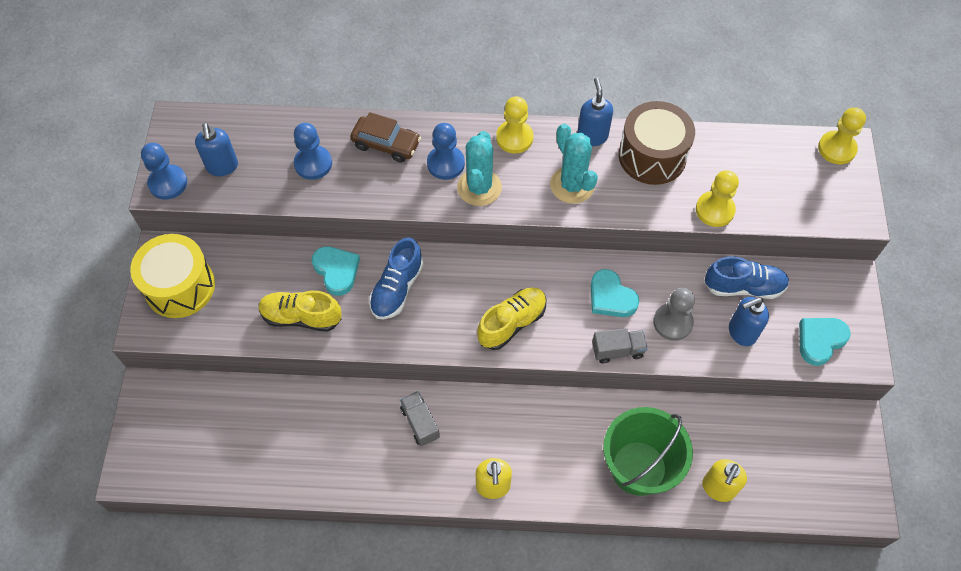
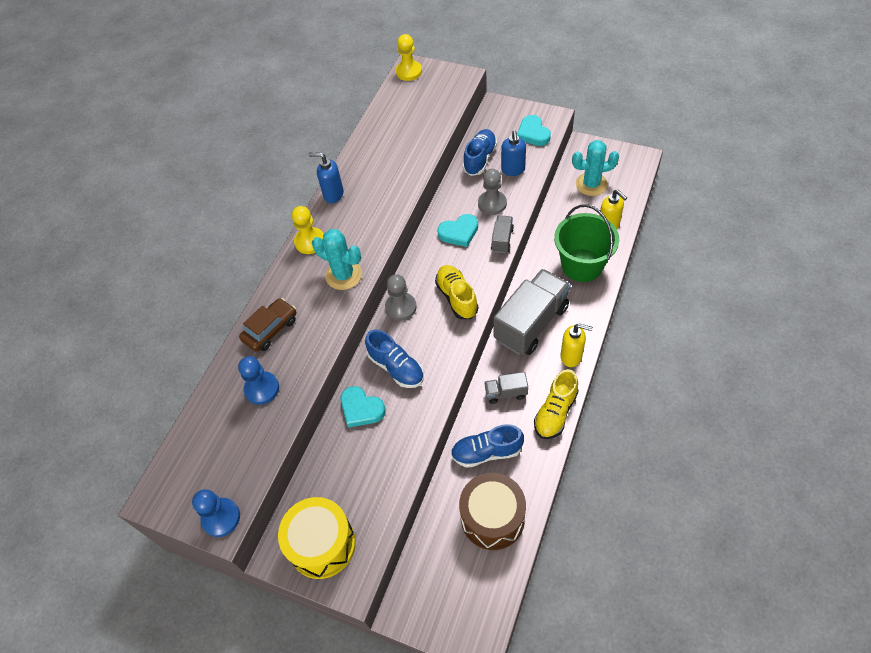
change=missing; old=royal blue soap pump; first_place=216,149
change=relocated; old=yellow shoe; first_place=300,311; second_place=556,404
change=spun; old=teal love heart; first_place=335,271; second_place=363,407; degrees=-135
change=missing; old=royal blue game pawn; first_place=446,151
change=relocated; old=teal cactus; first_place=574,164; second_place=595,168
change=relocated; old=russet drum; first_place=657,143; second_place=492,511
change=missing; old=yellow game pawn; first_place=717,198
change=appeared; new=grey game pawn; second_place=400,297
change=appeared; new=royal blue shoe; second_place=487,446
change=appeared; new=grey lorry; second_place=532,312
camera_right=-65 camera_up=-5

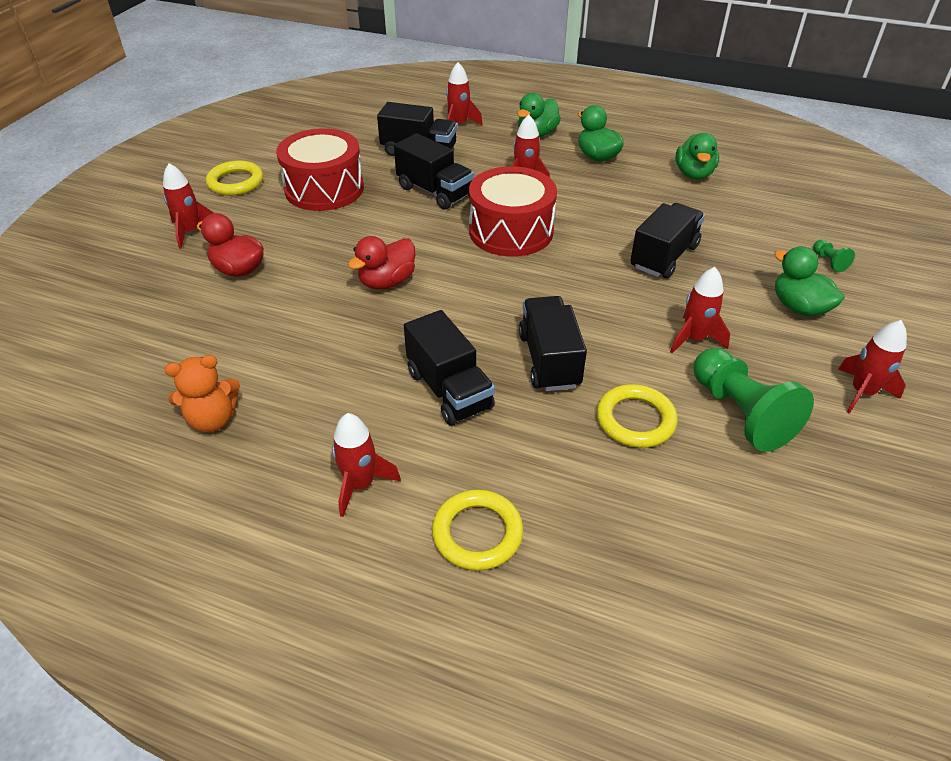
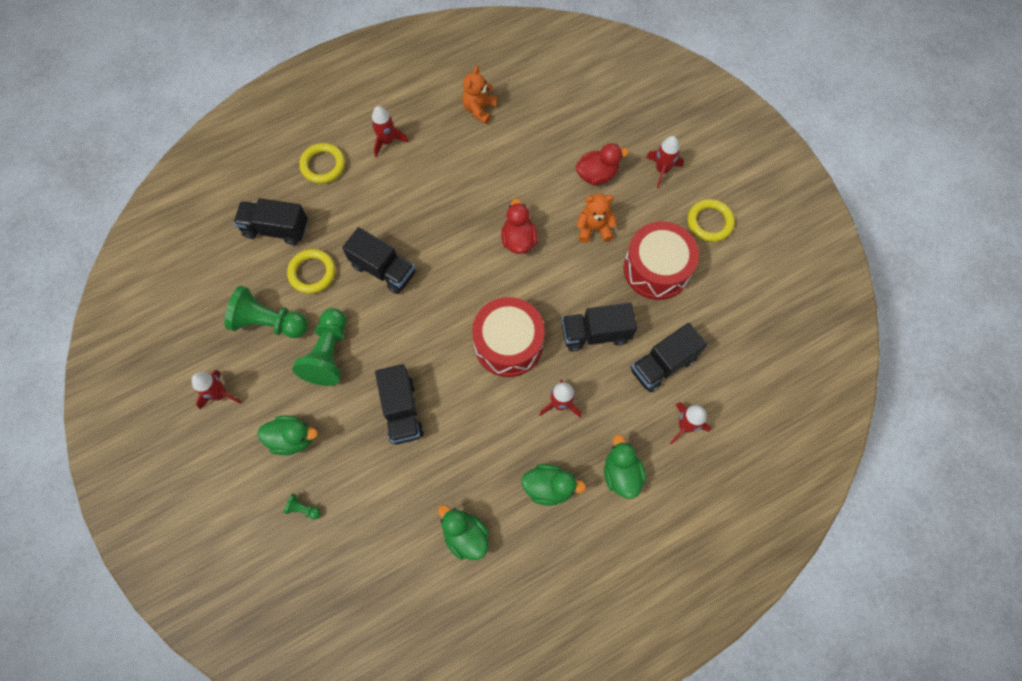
change=relocated; old=black lorry; first_place=449,368; second_place=270,221
change=exchanged; old=crimson spaceship; new=emerald game pawn; first_place=700,310; second_place=319,347
change=appeared; new=bright orange teddy bear; second_place=596,218
camera_right=130 camera_up=25

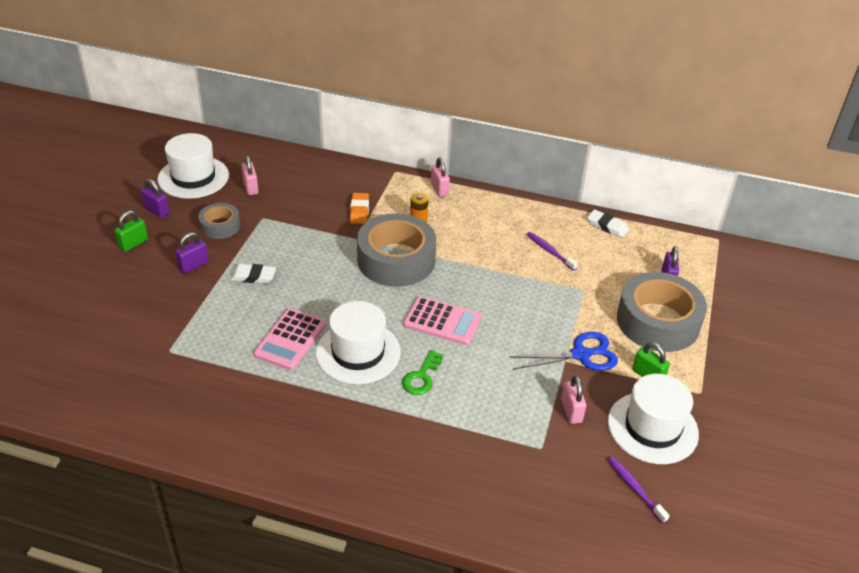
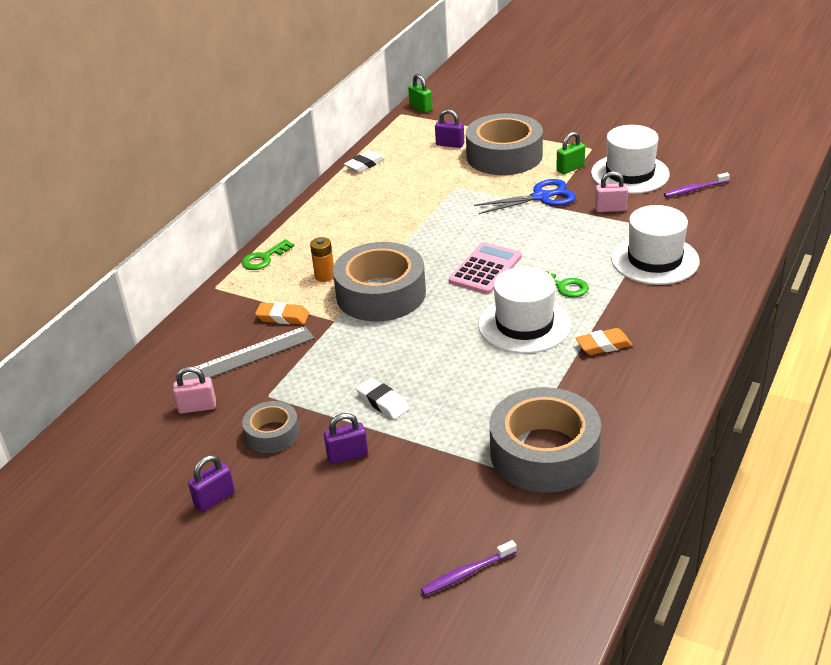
change=relocated; old=emerald padlock; first_place=131,231; second_place=420,93
change=relocated; old=white top hat; first_place=193,166; second_place=655,245
change=spun; old=violet padlock; first_place=192,252; second_place=346,438; degrees=-75
change=spun; old=white eraser; first_place=253,274; second_place=383,398; degrees=-60
change=missing; old=rosy calculator; first_place=290,339
change=exchanged; old=rosy padlock; new=emerald latchkey; first_place=440,177; second_place=268,254
change=spun; old=royal blue pair of scissors; first_place=563,351; second_place=525,196; degrees=75
change=relocated; old=violet toothbrush; first_place=552,251; second_place=469,568
change=appeared; new=grey ruler; second_place=245,353
change=appeared; new=grey roll of tape; second_place=545,440
change=appeared; new=bright orange eraser; second_place=604,341
camera_right=-75 camera_up=-5

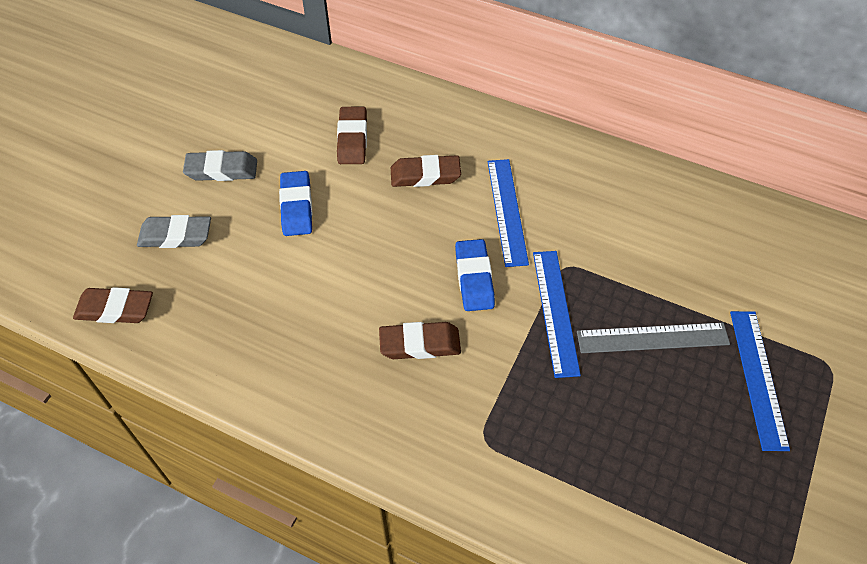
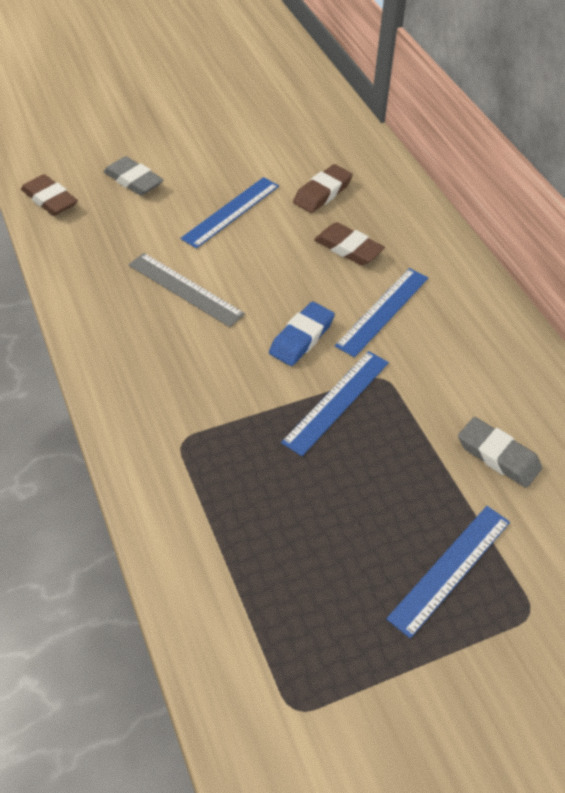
change=relocated; old=grey eraser; first_place=220,165; second_place=500,452
change=exchanged; old=royal blue eraser; new=royal blue ruler; first_place=295,203; second_place=230,213
change=missing; old=russet eraser; first_place=420,340
change=relocated; old=grey ruler; first_place=653,338; second_place=186,290
camera_right=40 camera_up=-5

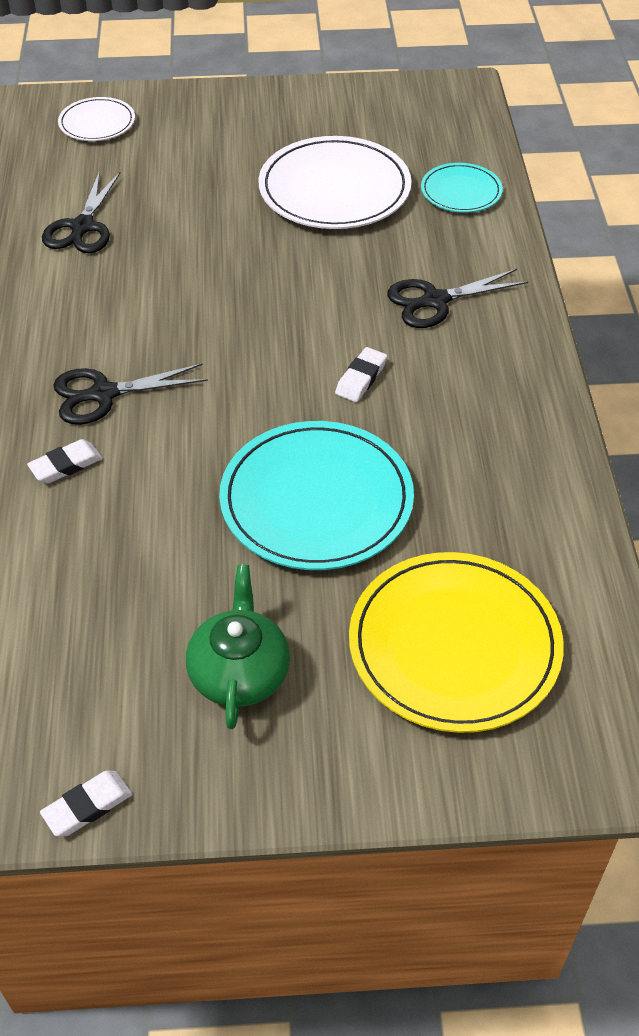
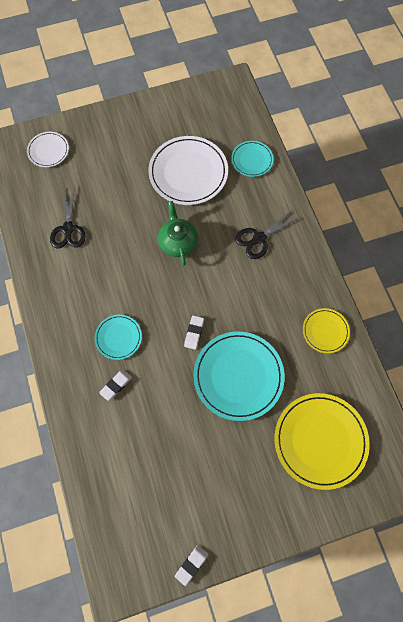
change=exchanged; old=black pair of scissors; new=teal dinner plate; first_place=130,394; second_place=118,337
change=relocated; old=emerald teapot; first_place=238,647; second_place=178,233
change=relocated; old=white eraser; first_place=361,374; second_place=194,332
change=appeared; new=yellow dinner plate; second_place=326,330
camera_right=-15 camera_up=20

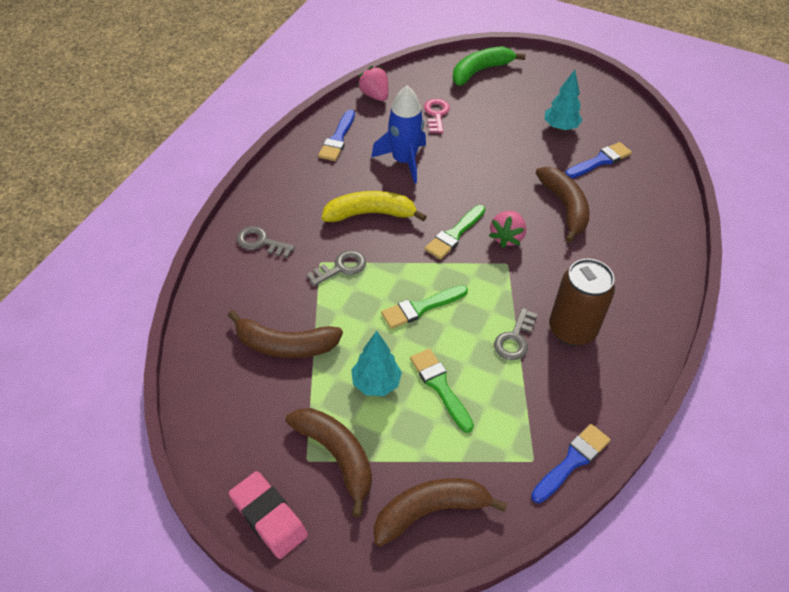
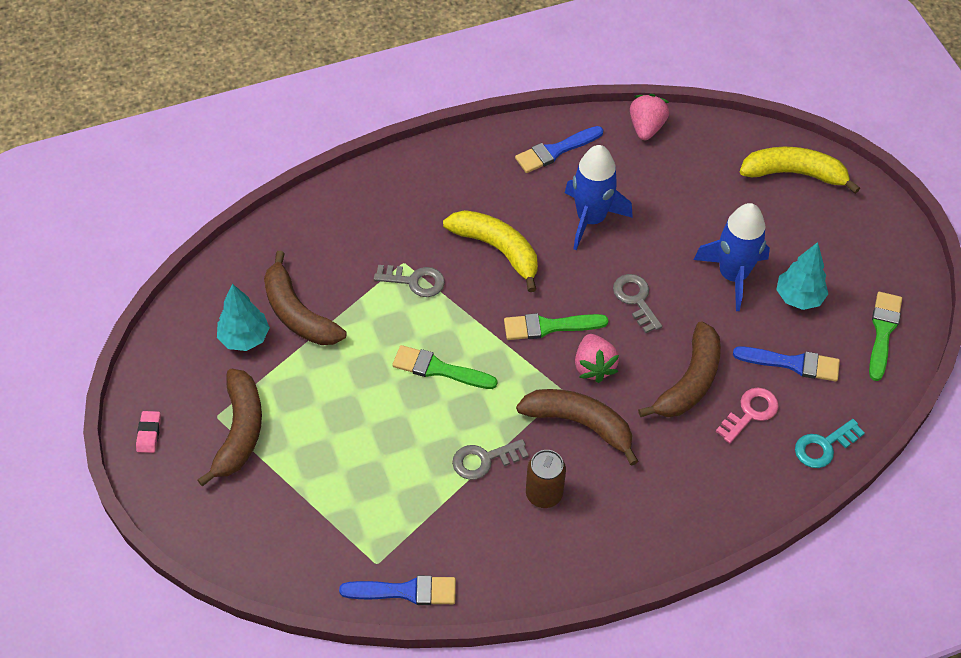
change=size; old=rosy eraser; first_place=268,515; second_place=148,432; factor=0.53
change=relocated; old=grey latchkey; first_place=266,242; second_place=637,303
change=relocated; old=teal fir tree; first_place=376,363; second_place=243,317
change=relocated; old=russet banana fruit; first_place=440,512; second_place=577,427
change=relocated; old=emerald paintbrush; first_place=442,390; second_place=885,336
change=relocated; old=rosy latchkey; first_place=437,116; second_place=747,416
change=colour; old=emerald banana fruit; new=yellow banana fruit; first_place=489,66; second_place=800,170
change=spun; old=rosy strawberry; first_place=507,229; second_place=597,358; degrees=-75
change=size; old=russet soda can; first_place=582,302; second_place=546,479; factor=0.64
change=appeared; new=royal blue spaceship; second_place=732,257
change=appeared; new=teal latchkey; second_place=830,443
camera_right=45 camera_up=5

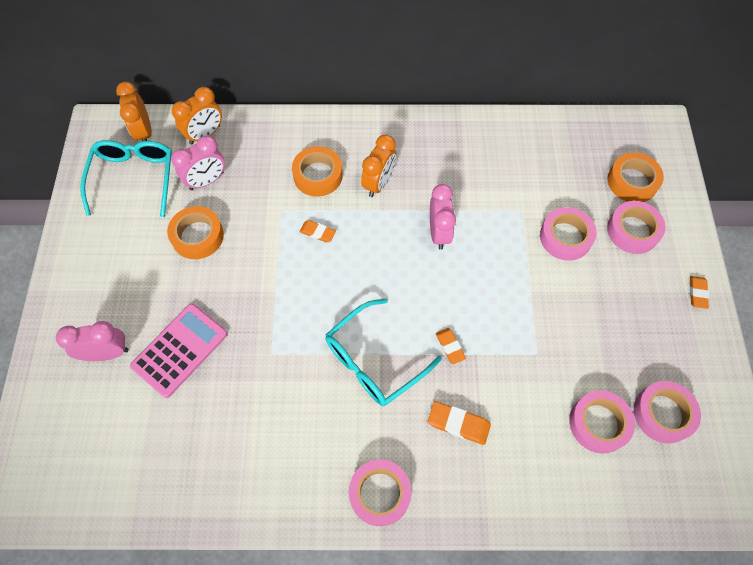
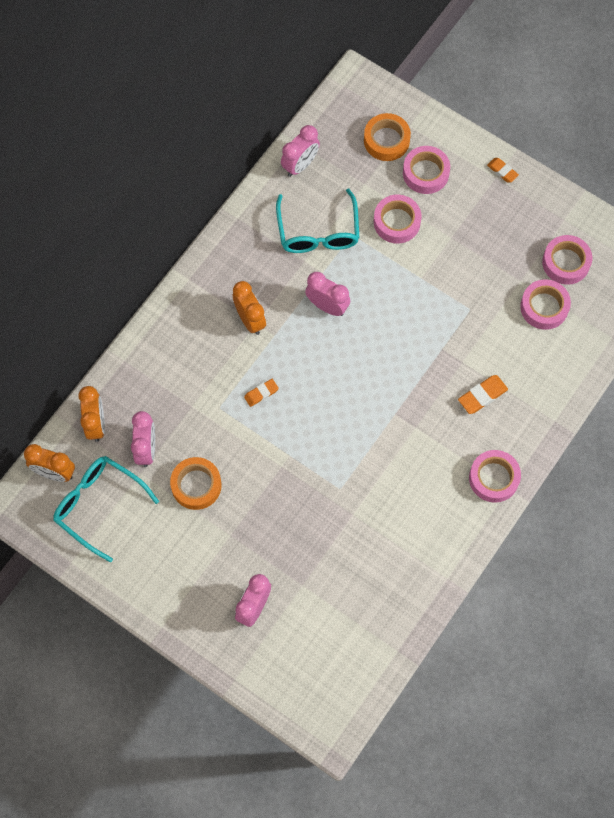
change=missing; old=rosy calculator; first_place=179,351
change=missing; old=bright orange roll of tape; first_place=317,171
change=relocated; old=teal eyeglasses; first_place=383,352; second_place=317,220
change=missing; old=bright orange eraser; first_place=451,346
change=appeared; new=rosy alarm clock; second_place=300,151
camera_right=-55 camera_up=5

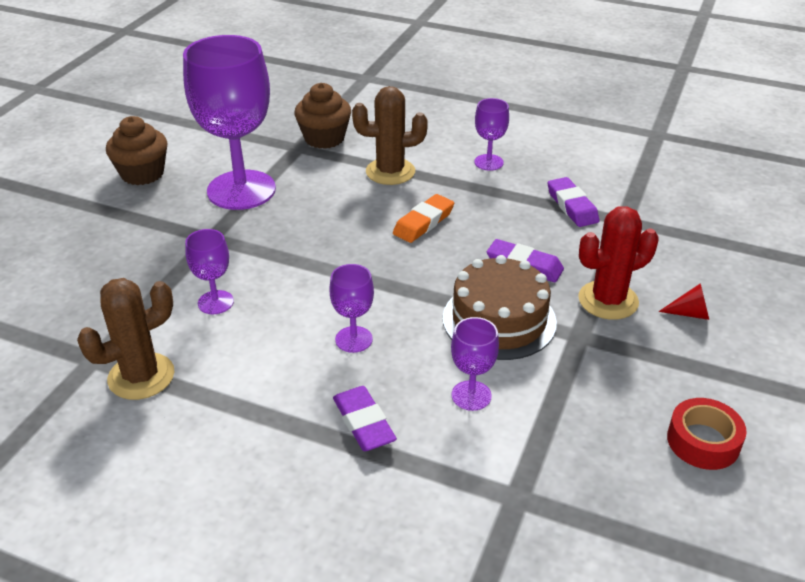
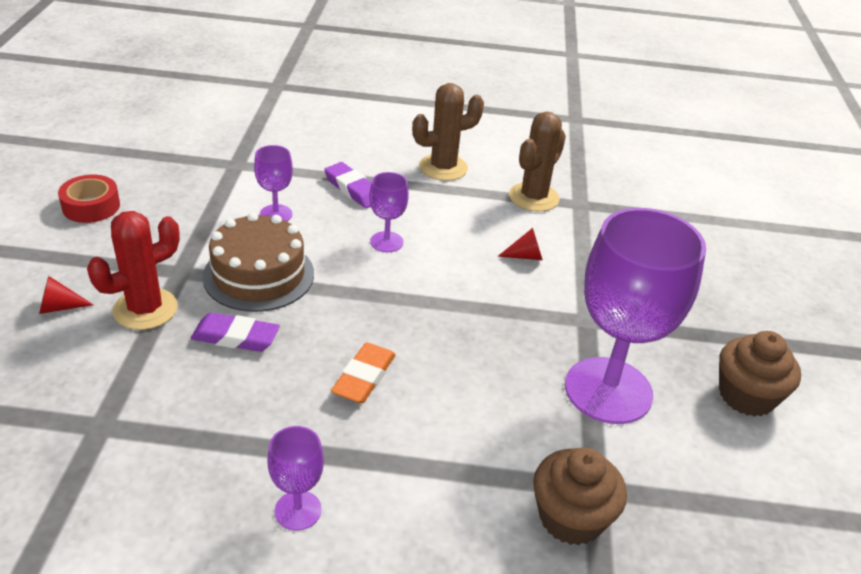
change=exchanged; old=violet chalice; new=crimson cone; first_place=209,271; second_place=520,244
change=relocated; old=russet cactus; first_place=390,135; second_place=448,132
change=missing; old=violet eraser; first_place=573,202
camera_right=160 camera_up=0

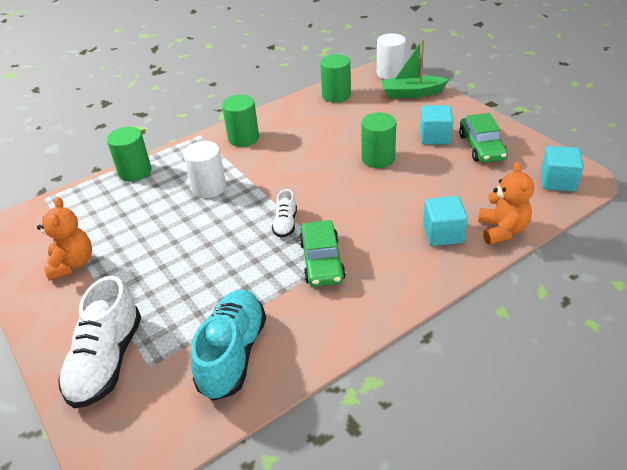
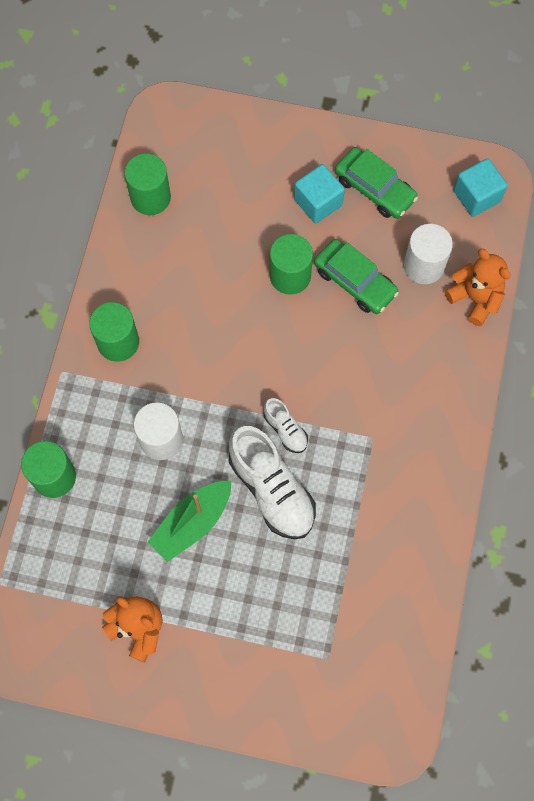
change=relocated; old=white shoe; first_place=99,342; second_place=272,482
change=missing; old=teal shoe; first_place=228,345
change=relocated; old=emerald automobile; first_place=322,253; second_place=356,276
change=relocated; old=white cylinder; first_place=391,56; second_place=428,254
change=relocated; old=emerald boat; first_place=415,68; second_place=189,521
change=missing; old=teal block; first_place=445,221
camera_right=-45 camera_up=30

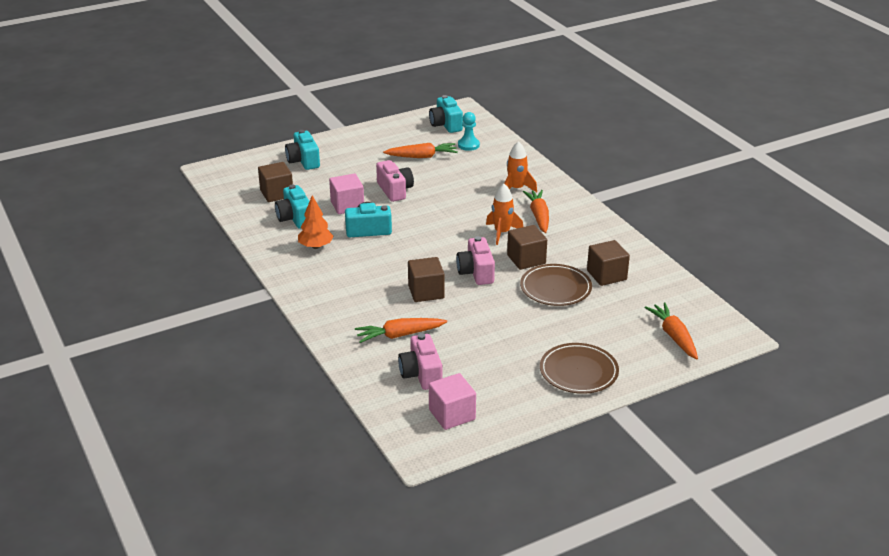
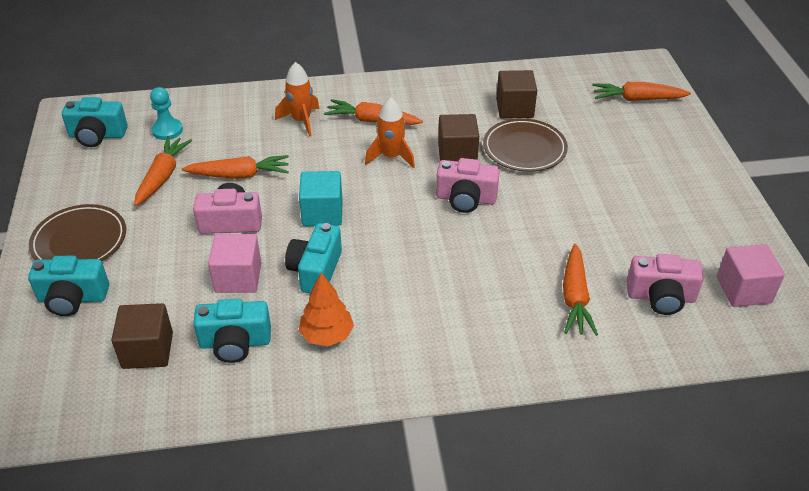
change=missing; old=russet block; first_place=426,279
change=relocated; old=russet dinner plate; first_place=579,368; second_place=77,232
change=appeared; new=bright orange root vegetable; second_place=235,167
change=appeared; new=teal block; second_place=321,198
camera_right=-70 camera_up=10

